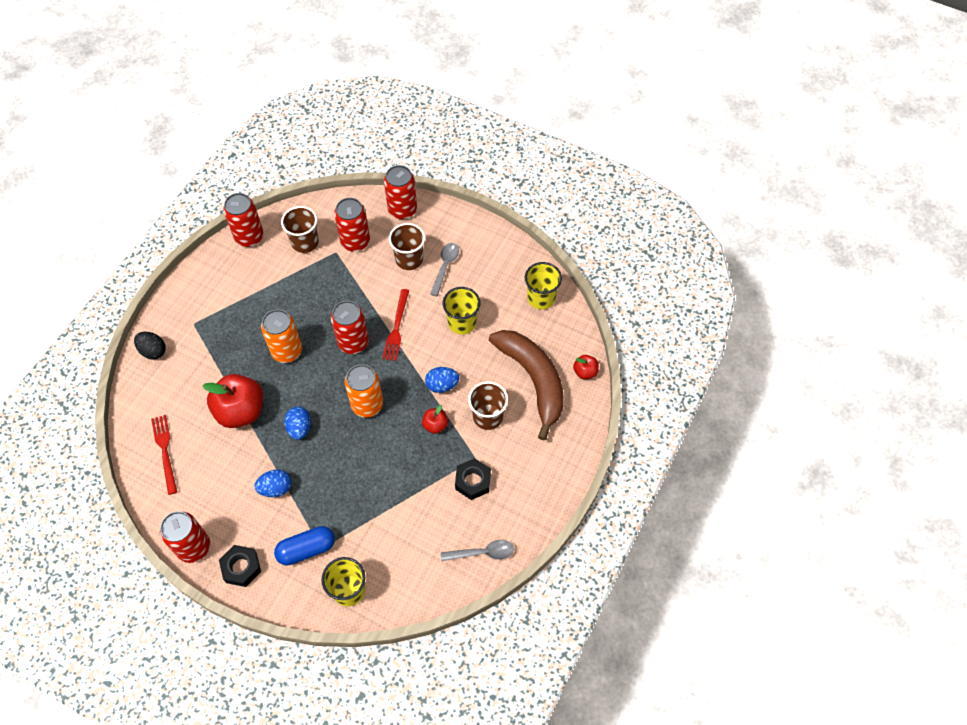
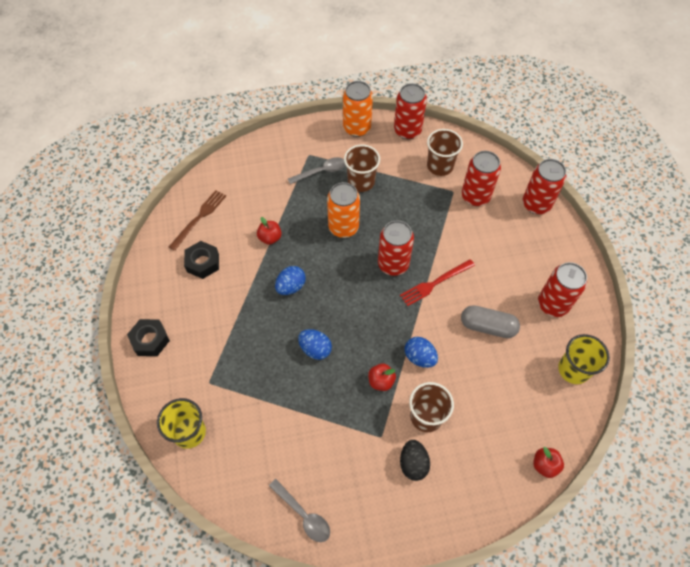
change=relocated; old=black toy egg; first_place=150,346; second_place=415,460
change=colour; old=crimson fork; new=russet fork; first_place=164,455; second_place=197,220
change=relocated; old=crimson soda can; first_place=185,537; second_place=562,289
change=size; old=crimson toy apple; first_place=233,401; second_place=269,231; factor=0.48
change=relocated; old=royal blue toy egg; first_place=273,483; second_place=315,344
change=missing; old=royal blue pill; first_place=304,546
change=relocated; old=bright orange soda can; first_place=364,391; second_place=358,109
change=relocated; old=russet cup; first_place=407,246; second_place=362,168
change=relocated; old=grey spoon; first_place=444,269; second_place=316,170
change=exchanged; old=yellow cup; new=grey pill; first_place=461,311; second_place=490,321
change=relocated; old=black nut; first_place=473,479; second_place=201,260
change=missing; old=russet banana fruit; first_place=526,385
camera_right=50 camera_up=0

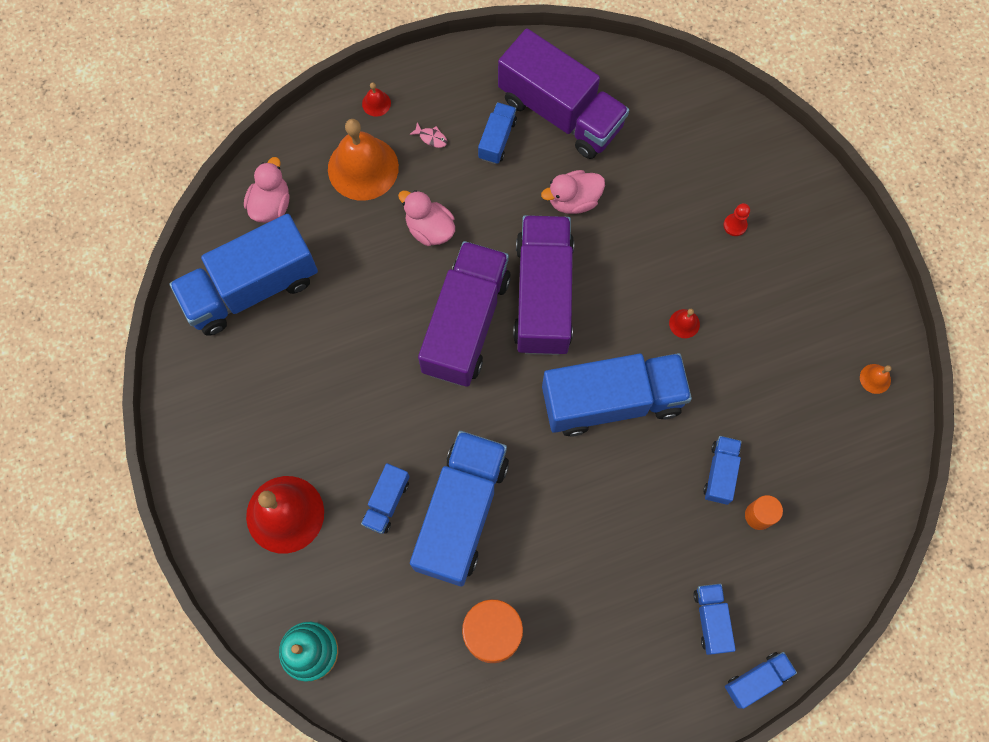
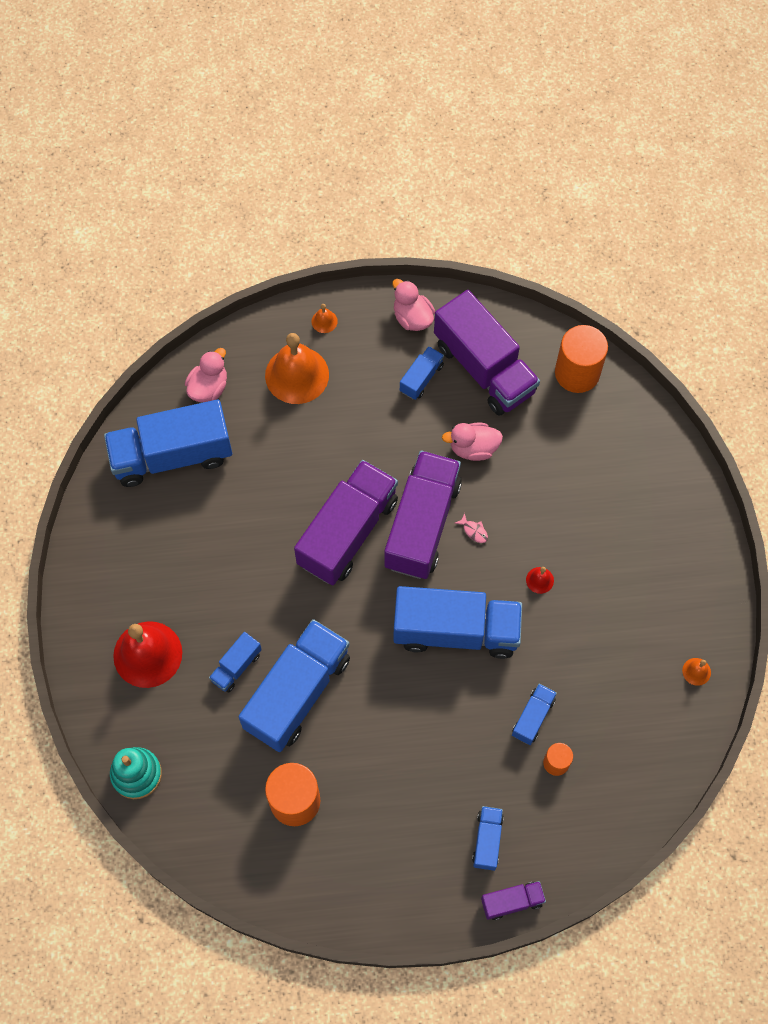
change=colour; old=crimson school bell; new=bright orange school bell; first_place=376,99; second_place=324,318
change=relocated; old=rosy duck; first_place=426,218; second_place=413,305
change=relocated; old=rosy toy fish; first_place=428,135; second_place=471,528
change=missing; old=crimson game pawn; first_place=737,219
change=colour; old=royal blue lorry; new=violet lorry; first_place=761,680; second_place=513,900
change=appeared; new=bright orange cylinder; second_place=581,359
camera_right=15 camera_up=-5

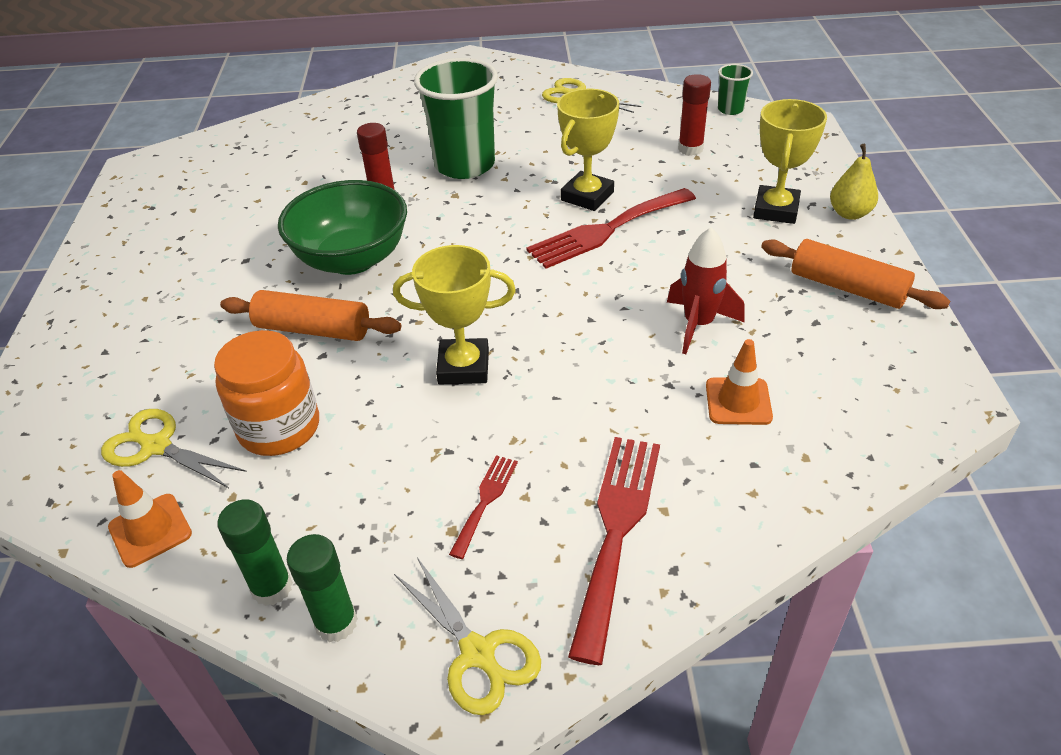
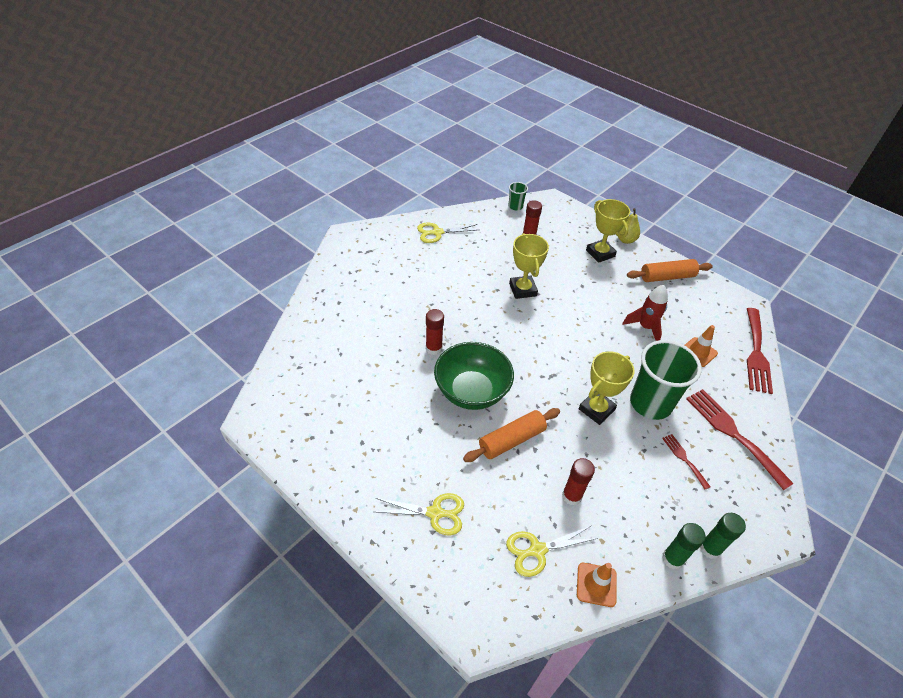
change=exchanged; old=bright orange jam jar; new=crimson glue; first_place=266,393; second_place=578,481
change=relocated; old=yellow pair of scissors; first_place=467,636; second_place=419,514
change=relocated; old=emerald cup; first_place=456,118; second_place=666,380
change=relocated; old=crimson fork; first_place=611,228; second_place=760,351
camera_right=-50 camera_up=5

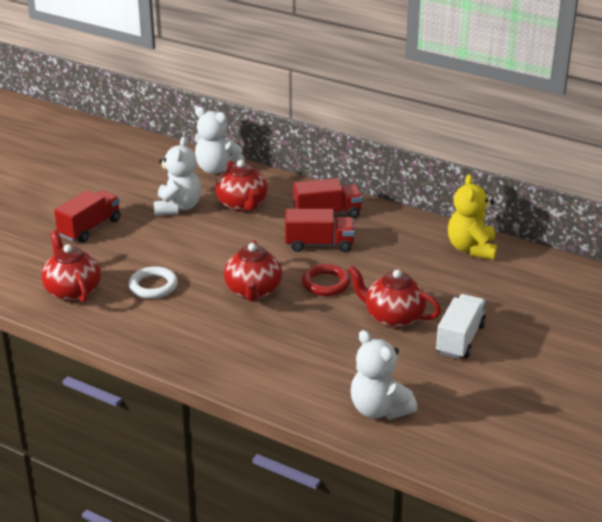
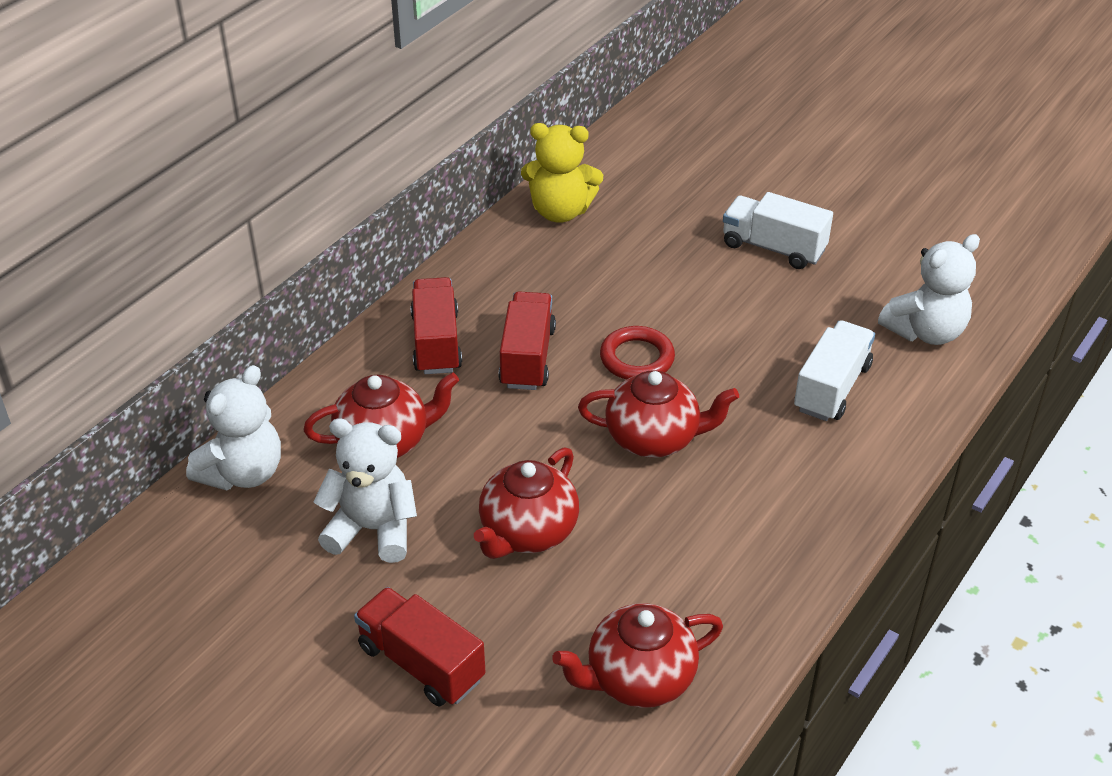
change=missing; old=white ring; first_place=153,282
change=relocated; old=crimson teapot; first_place=394,296; second_place=526,503
change=appeared; new=white lorry; second_place=834,370
camera_right=-85 camera_up=10

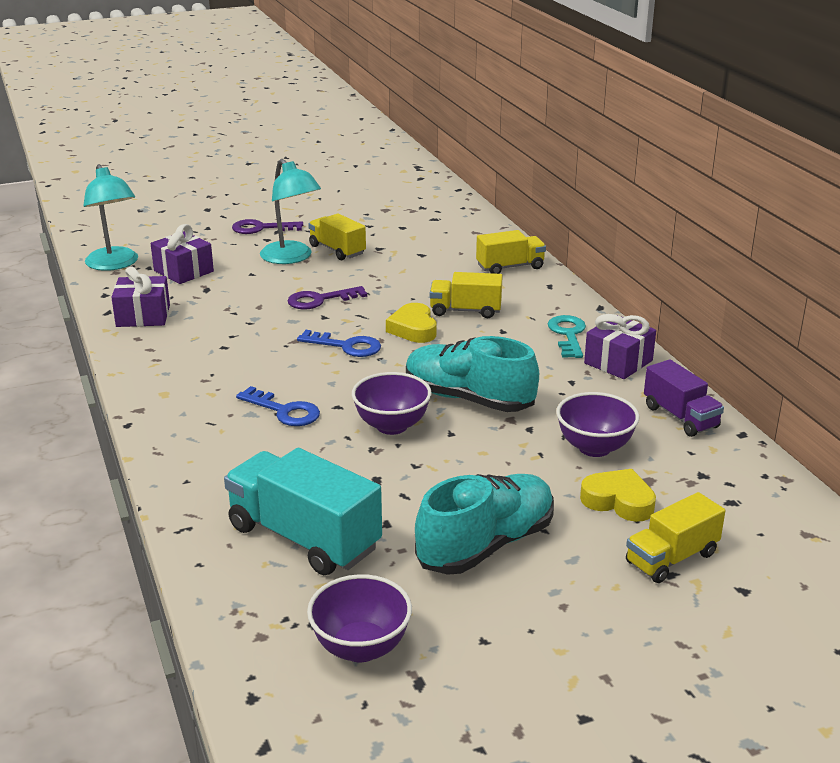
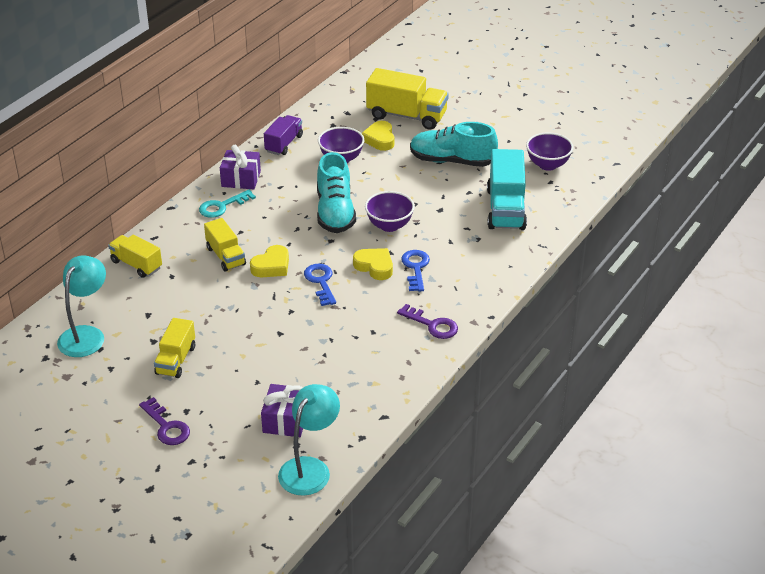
change=missing; old=violet gift; first_place=140,296
change=relocated; old=teal lamp; first_place=290,211; second_place=81,306
change=relocated; old=violet latchkey; first_place=327,298; second_place=427,321
change=size; old=yellow lorry; first_place=675,537; second_place=407,99; factor=1.64
change=appeared; new=yellow love heart; second_place=373,264
camera_right=-125 camera_up=10

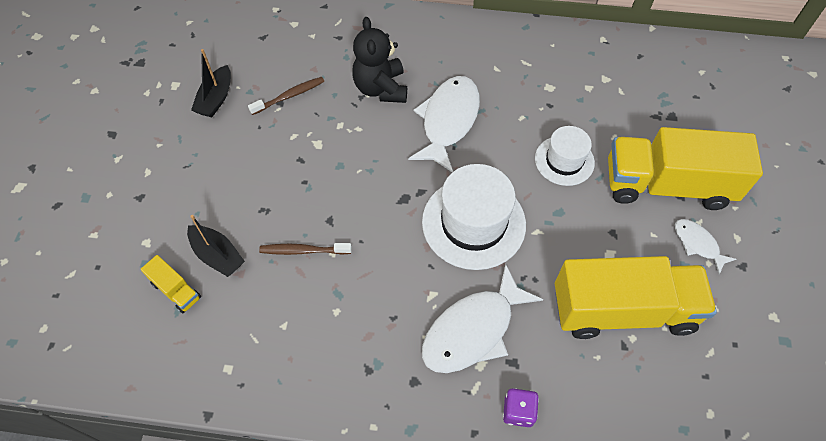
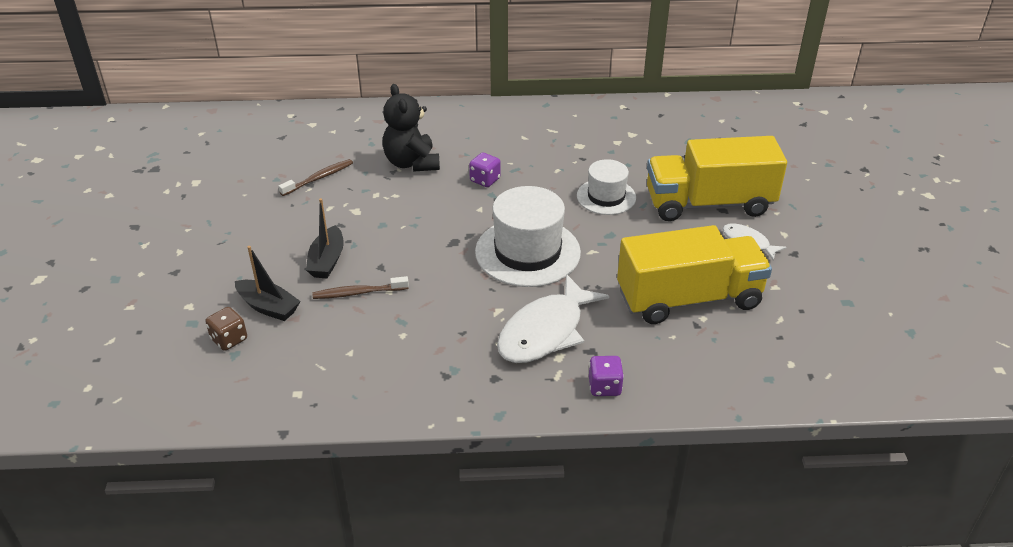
change=exchanged; old=yellow lorry; new=russet dice; first_place=171,284; second_place=226,329
change=relocated; old=black boat; first_place=211,83; second_place=325,238
change=exchanged; old=white toy fish; new=violet dice; first_place=444,124; second_place=485,170
camera_right=-10 camera_up=-20

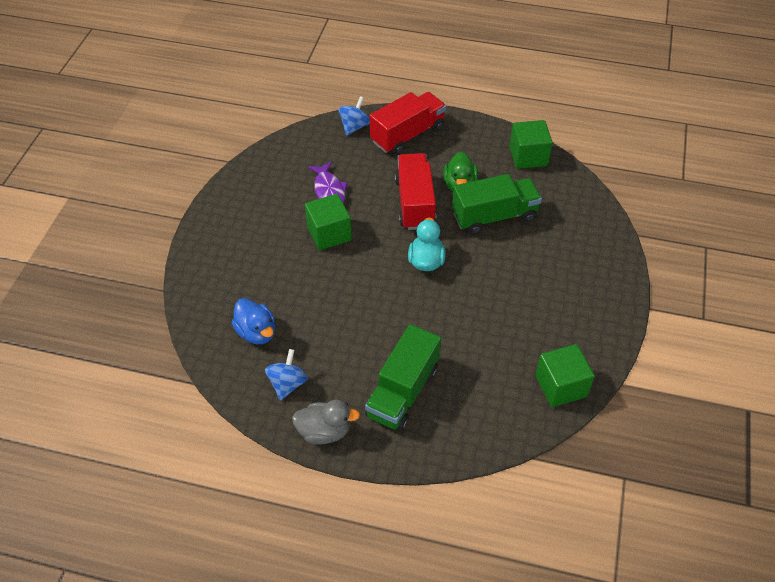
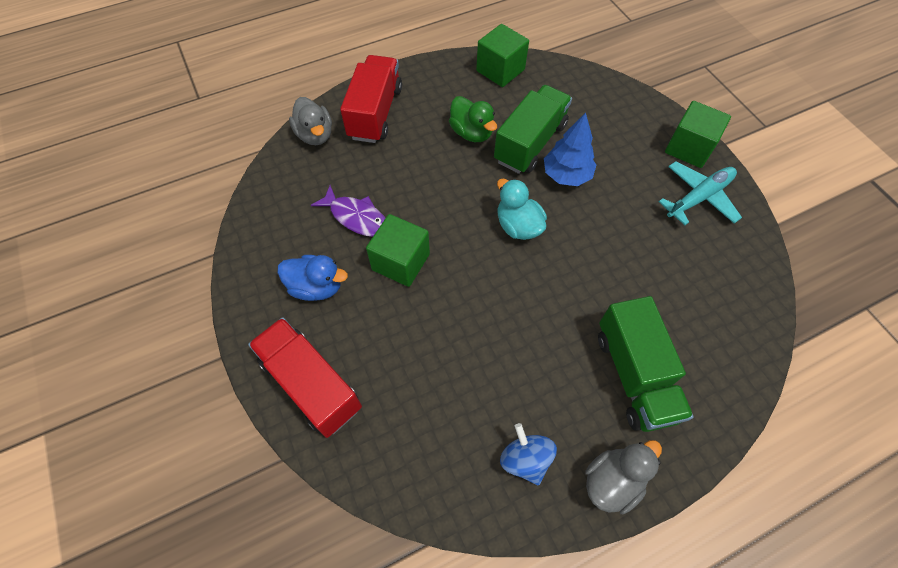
change=relocated; old=royal blue duck; first_place=253,321; second_place=313,278
change=exchanged; old=royal blue toy top; new=grey duck; first_place=354,116; second_place=310,121
change=relocated; old=crimson lorry; first_place=415,191; second_place=305,377
change=relocated; old=emerald block; first_place=565,375; second_place=698,134
change=appeared; new=royal blue fir tree; second_place=570,149
change=appeared; new=teal aeroplane; second_place=700,193
camera_right=-40 camera_up=10

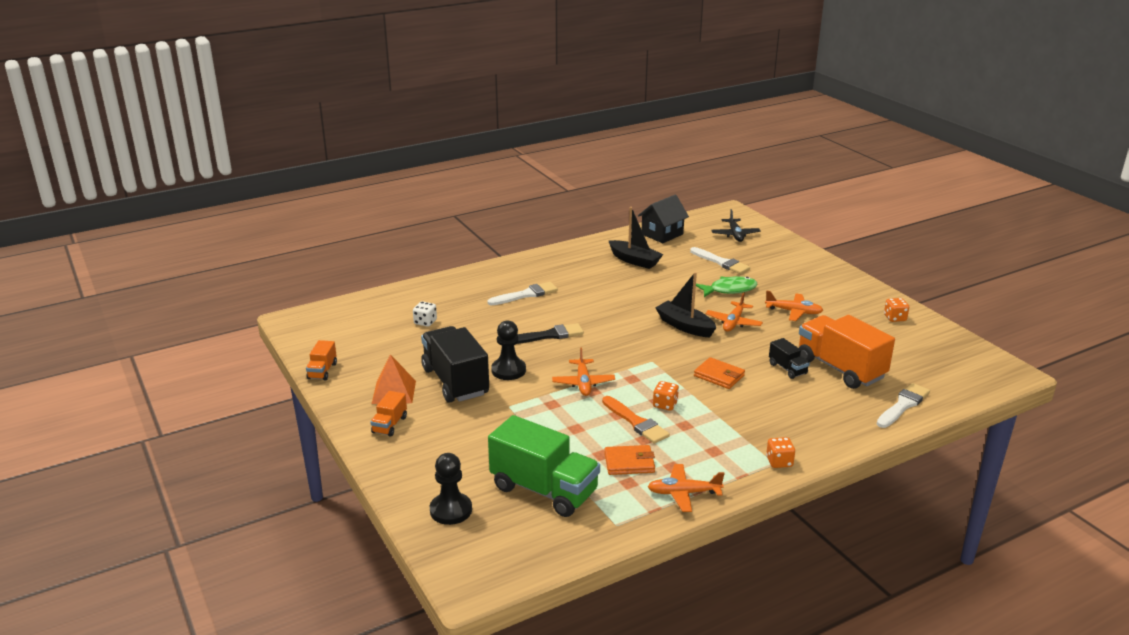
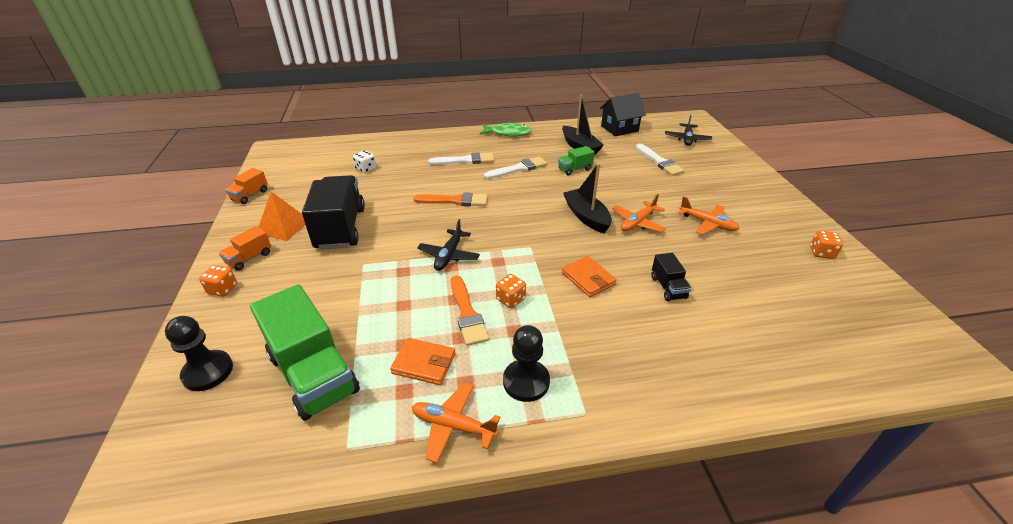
change=relocated; old=black game pawn; first_place=508,350; second_place=526,363
change=colour; old=black paintbrush; new=bright orange paintbrush; first_place=550,333; second_place=450,199
change=colour; old=bright orange aeroplane; new=black aeroplane; first_place=583,371; second_place=448,245
change=relocated; old=emerald toy fish; first_place=727,286; second_place=506,129
change=relocated; old=bright orange dice; first_place=780,452; second_place=218,281
change=missing; old=bright orange lorry; first_place=847,352
change=relocated; old=white paintbrush; first_place=903,405; second_place=515,168
change=appeared; new=emerald lorry; second_place=576,160
camera_right=20 camera_up=10

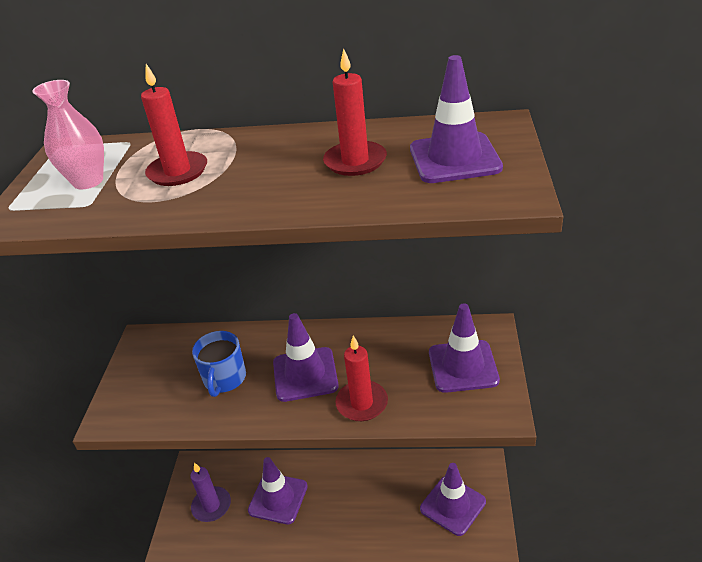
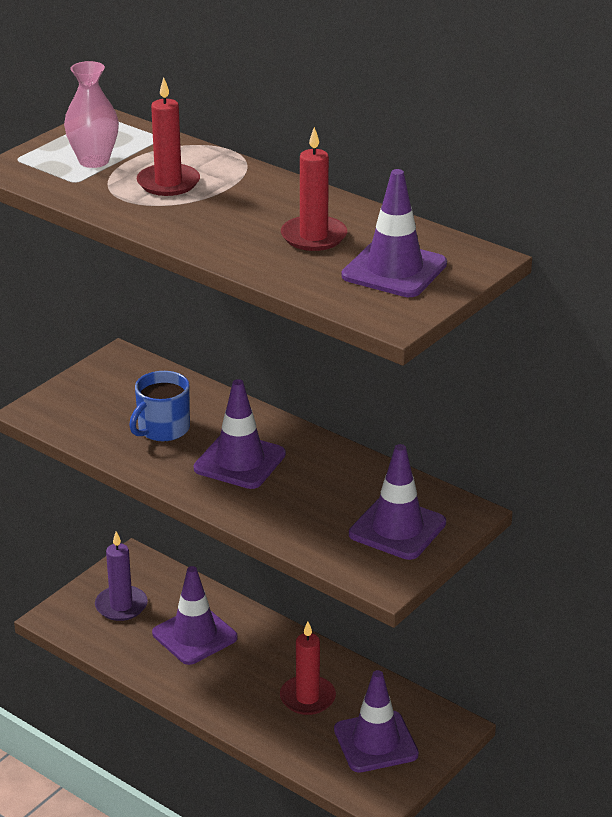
change=relocated; old=crimson pillar candle; first_place=361,378; second_place=308,668
camera_right=30 camera_up=-5

